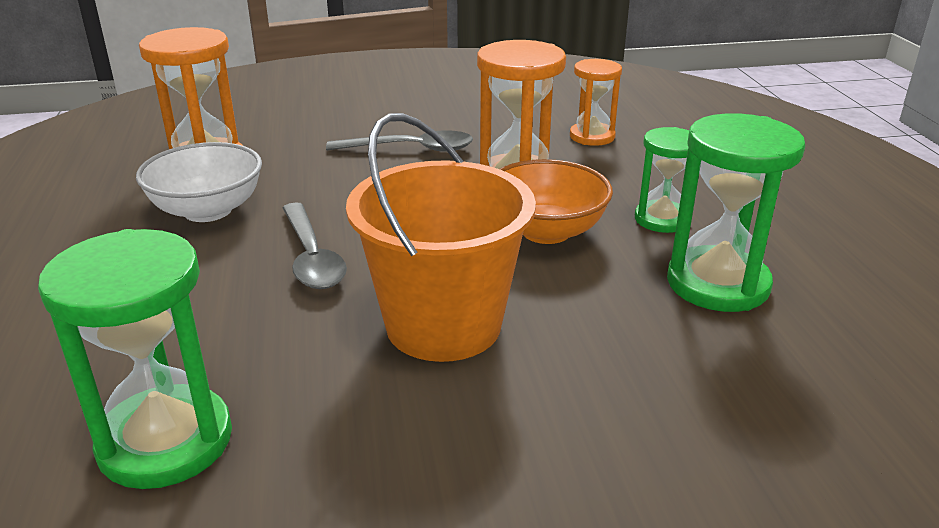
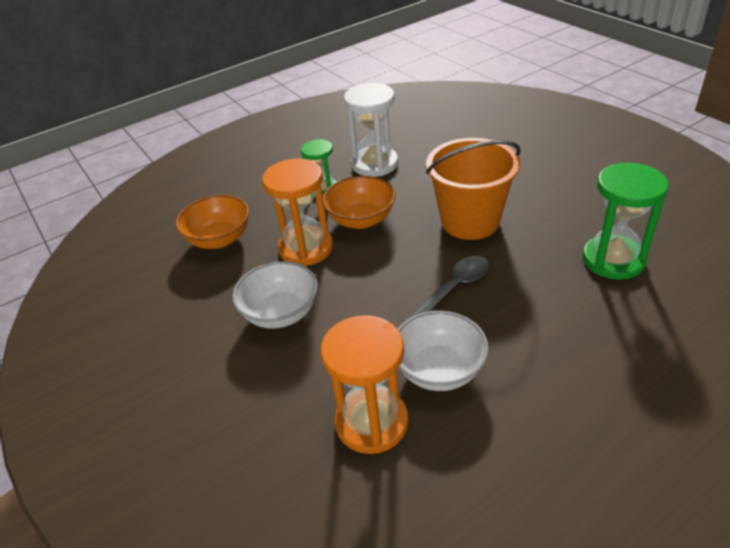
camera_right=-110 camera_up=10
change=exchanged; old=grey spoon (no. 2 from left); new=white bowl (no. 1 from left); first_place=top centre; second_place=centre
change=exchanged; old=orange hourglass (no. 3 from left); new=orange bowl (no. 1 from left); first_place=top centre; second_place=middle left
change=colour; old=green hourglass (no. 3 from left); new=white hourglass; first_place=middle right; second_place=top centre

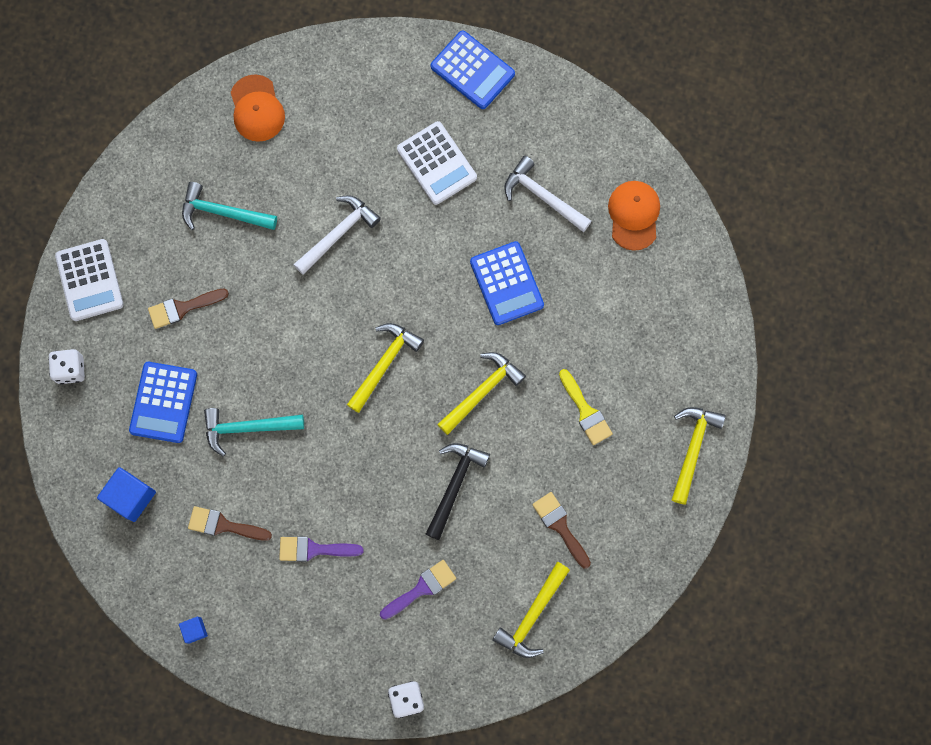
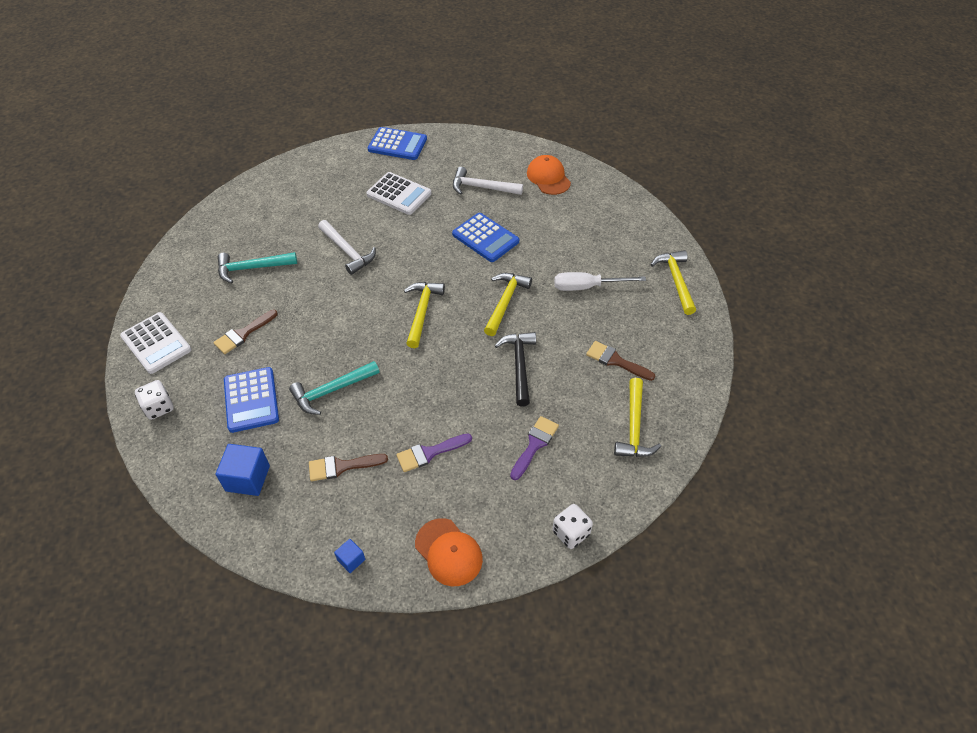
camera_right=-25 camera_up=-25
change=relocated; old=orange cap (no. 1 from left); first_place=top left; second_place=bottom centre
change=spun; old=white hammer (no. 1 from left); first_place=top centre; second_place=centre; degrees=120
change=exchanged; old=yellow brush; new=white screwdriver; first_place=centre; second_place=centre

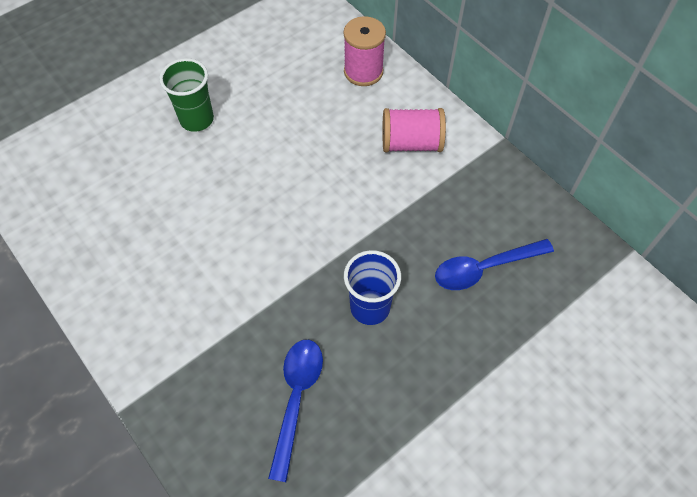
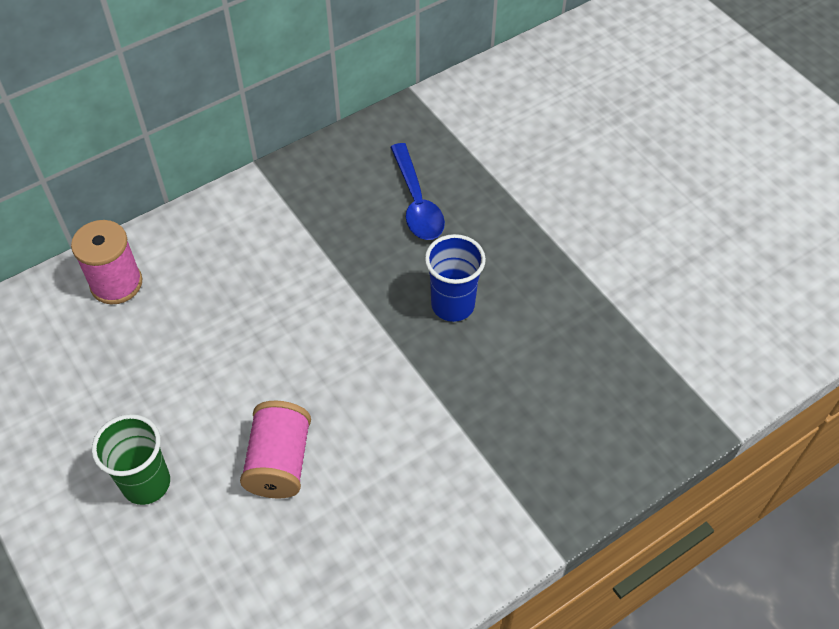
camera_right=-85 camera_up=-5
change=missing; old=blue spoon (no. 1 from left); first_place=bottom centre
change=relocated; old=pink spool (no. 2 from left); first_place=top centre; second_place=bottom left

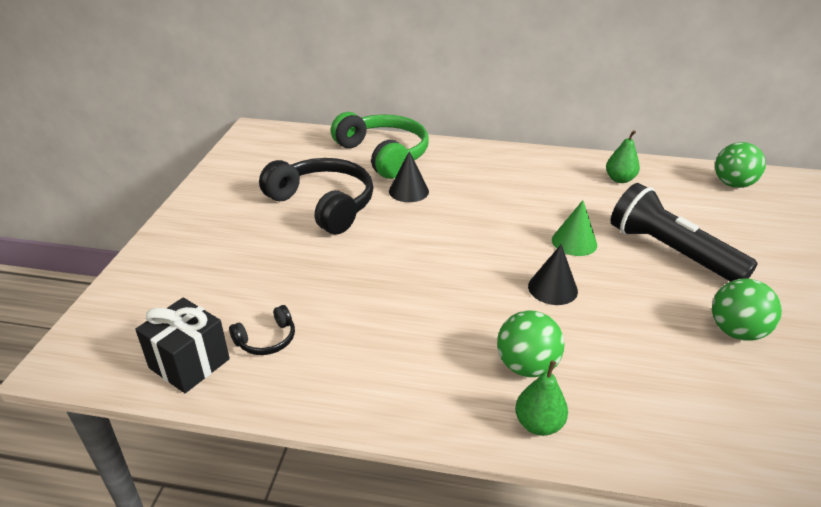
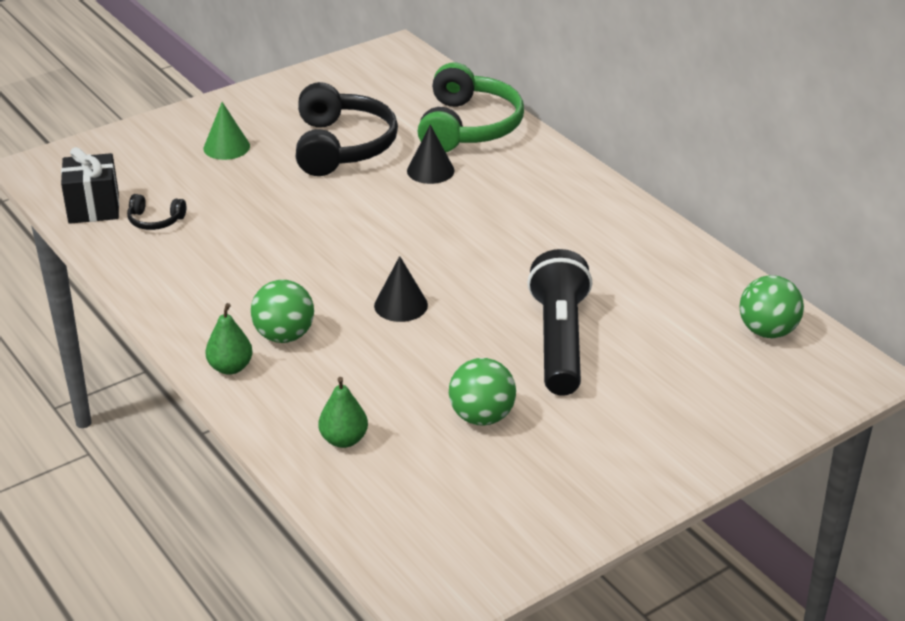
camera_right=45 camera_up=0
change=relocated; old=green cone; first_place=middle right; second_place=top left
change=relocated; old=green pear (no. 2 from left); first_place=top right; second_place=centre

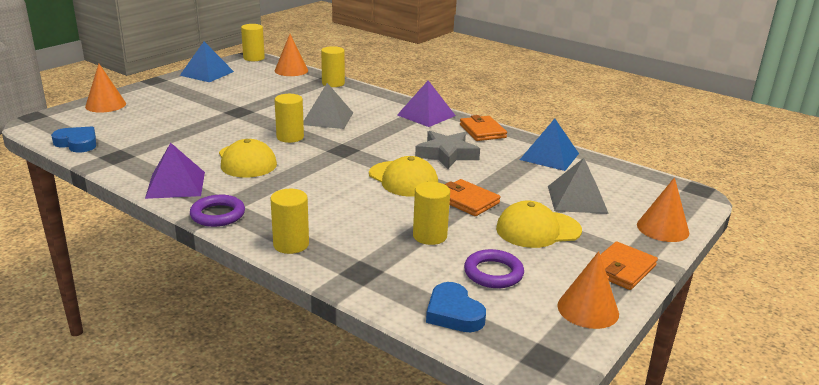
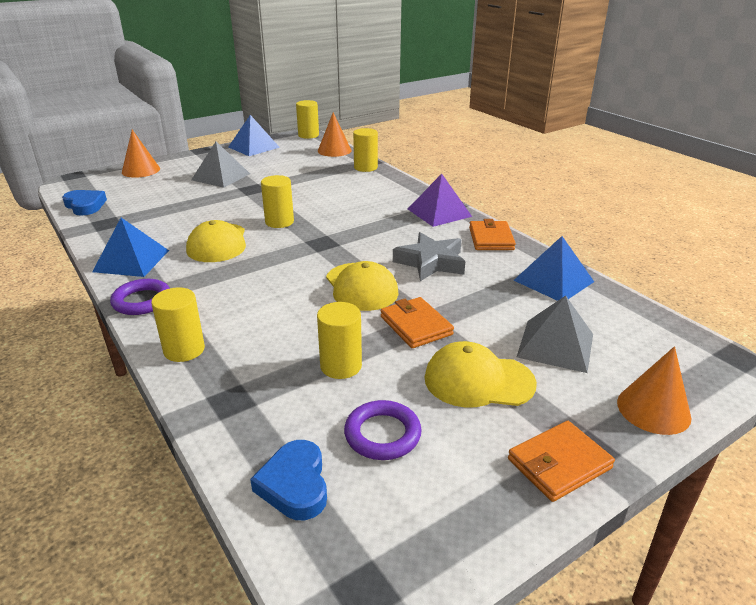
camera_right=20 camera_up=5
change=colour; old=purple pyramid (no. 1 from left); new=blue pyramid (no. 1 from left); first_place=middle left; second_place=middle left
change=relocated; old=grey pyramid (no. 1 from left); first_place=top centre; second_place=top left
change=missing; old=orange cone (no. 3 from left); first_place=bottom right

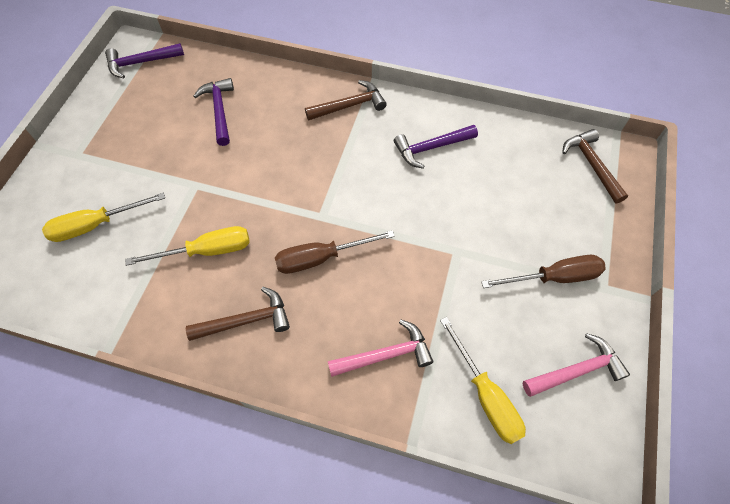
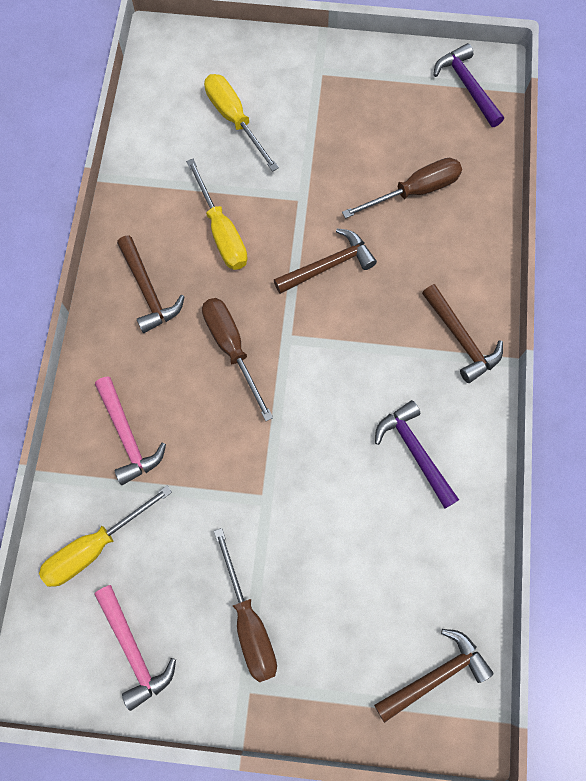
camera_right=80 camera_up=10
change=exchanged; old=purple hammer (no. 2 from left); new=brown screwdriver (no. 3 from left); first_place=top left; second_place=top right
change=appeared; new=brown hammer (no. 2 from left); second_place=centre

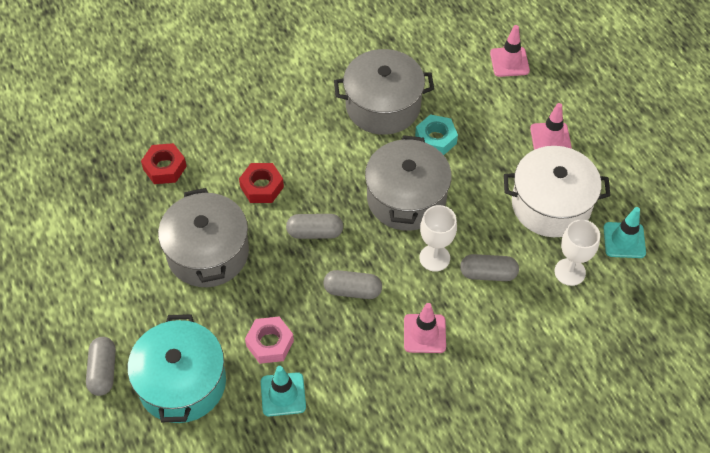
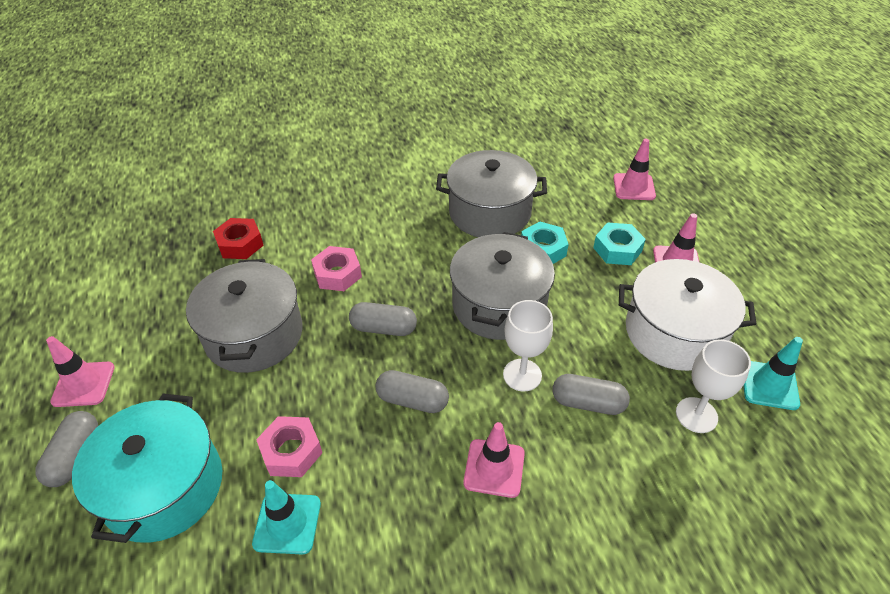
camera_right=10 camera_up=-10
change=colour; old=red nut (no. 2 from left); new=pink nut (no. 2 from left); first_place=centre; second_place=centre
change=appeared; new=pink traffic cone (no. 1 from left); second_place=middle left
change=appeared; new=turquoise nut (no. 2 from left); second_place=middle right

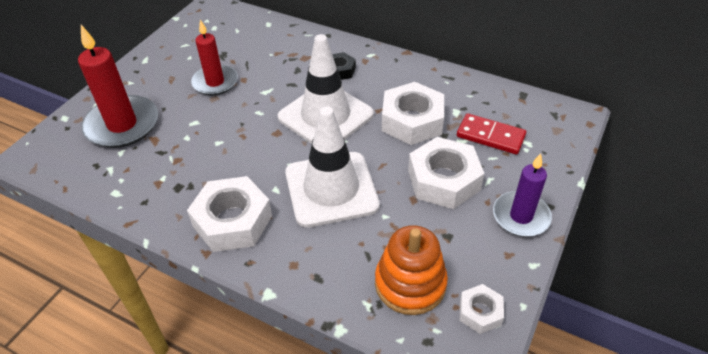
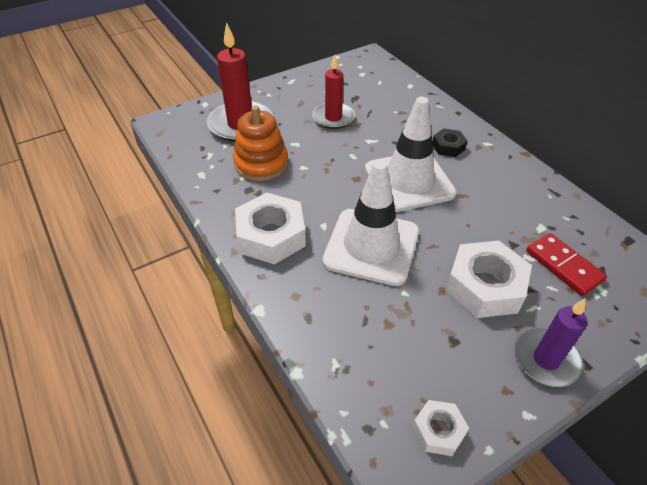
camera_right=30 camera_up=0
change=relocated; old=orange stacking toy; first_place=bottom centre; second_place=top centre
change=missing; old=white nut (no. 2 from left); first_place=top centre

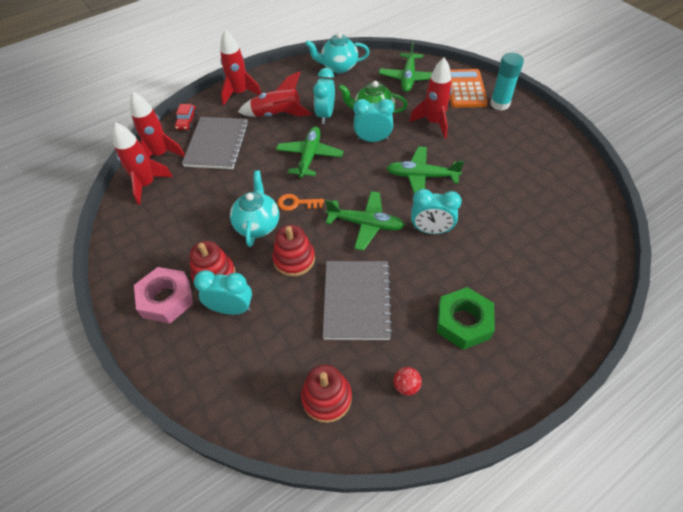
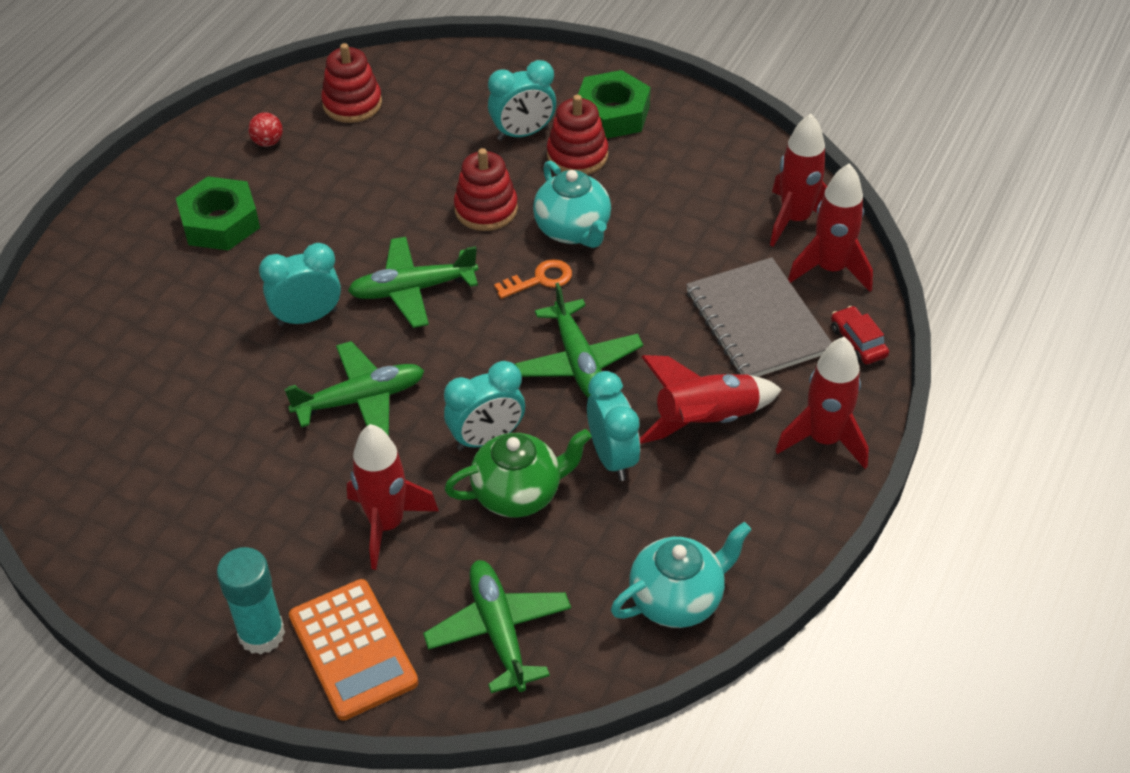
camera_right=150 camera_up=-5
change=colour; old=pink nut; new=green nut (no. 2 from left); first_place=middle left; second_place=top centre
change=missing; old=grey notebook (no. 2 from left); first_place=centre

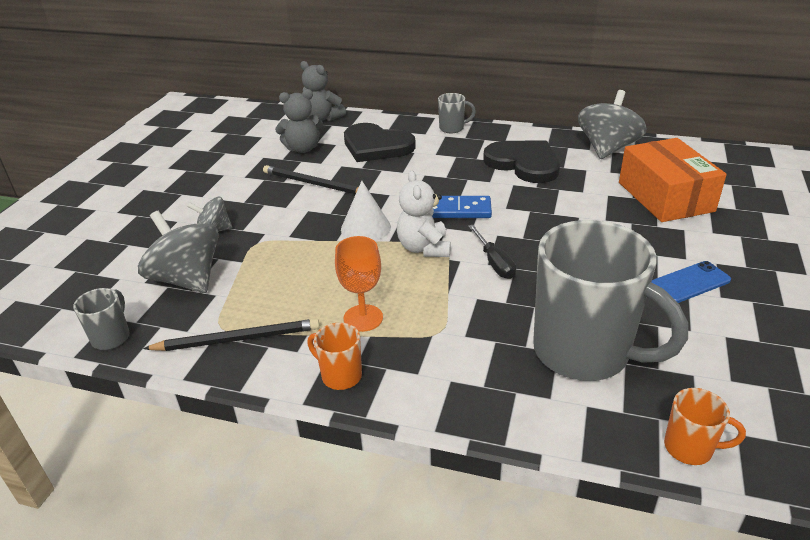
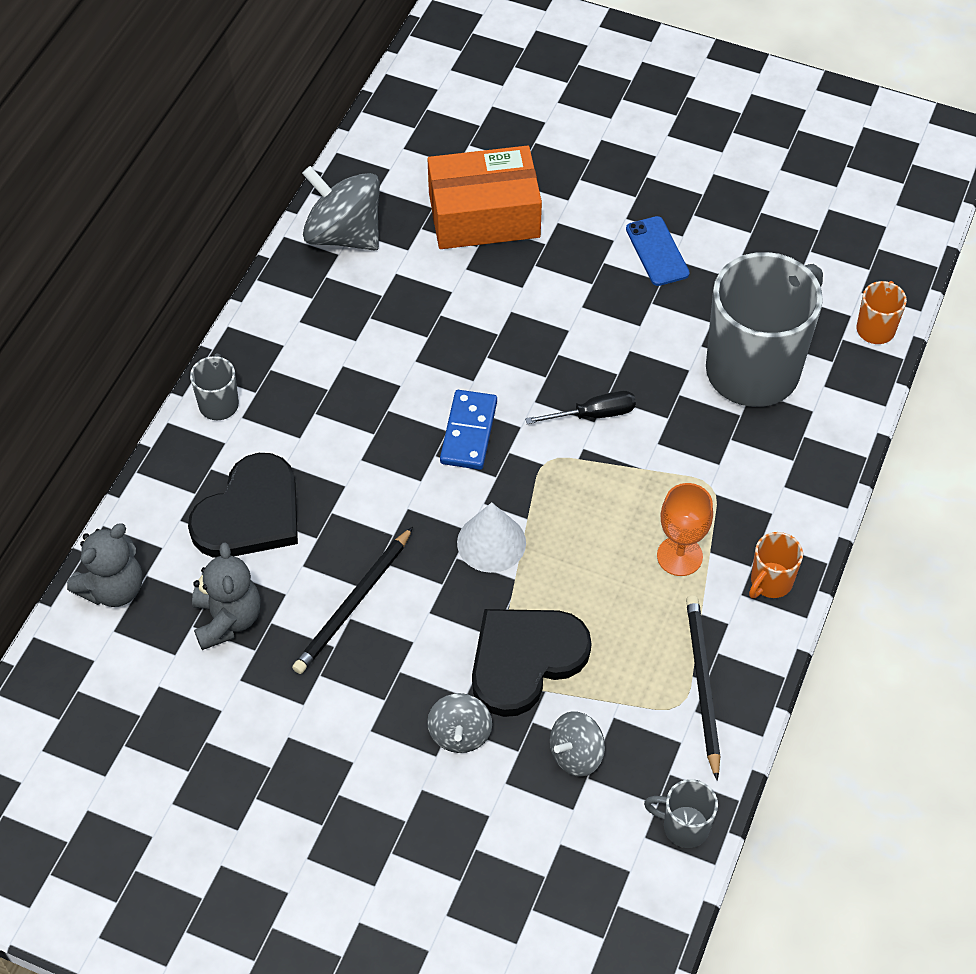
camera_right=-85 camera_up=20
change=size; old=grey spinning top (no. 1 from left in the first image); first_place=middle left; second_place=bottom centre; factor=0.56
change=missing; old=white teddy bear; first_place=centre
change=relocated; old=black heart (no. 2 from left); first_place=top centre; second_place=bottom centre

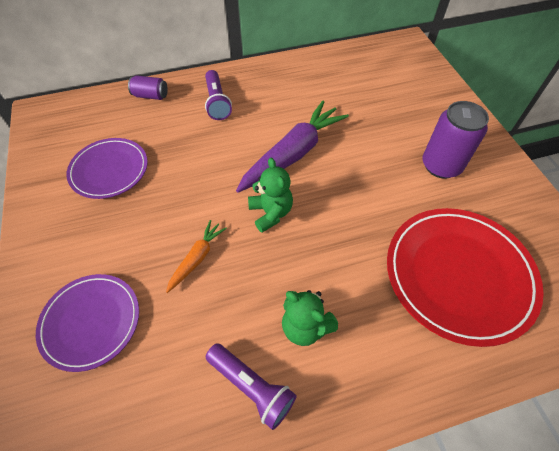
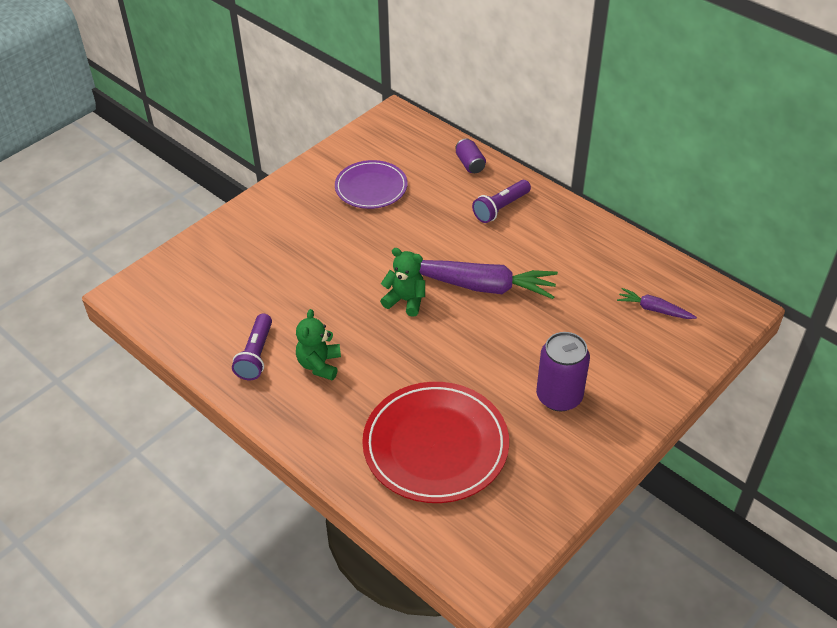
camera_right=60 camera_up=-10
change=missing; old=purple plate (no. 1 from left); first_place=bottom left
change=missing; old=orange carrot; first_place=centre
change=spun; old=green teddy bear (no. 1 from left in the first image); first_place=centre; second_place=centre; degrees=-105
change=appeared; new=purple carrot (no. 2 from left); second_place=middle right

